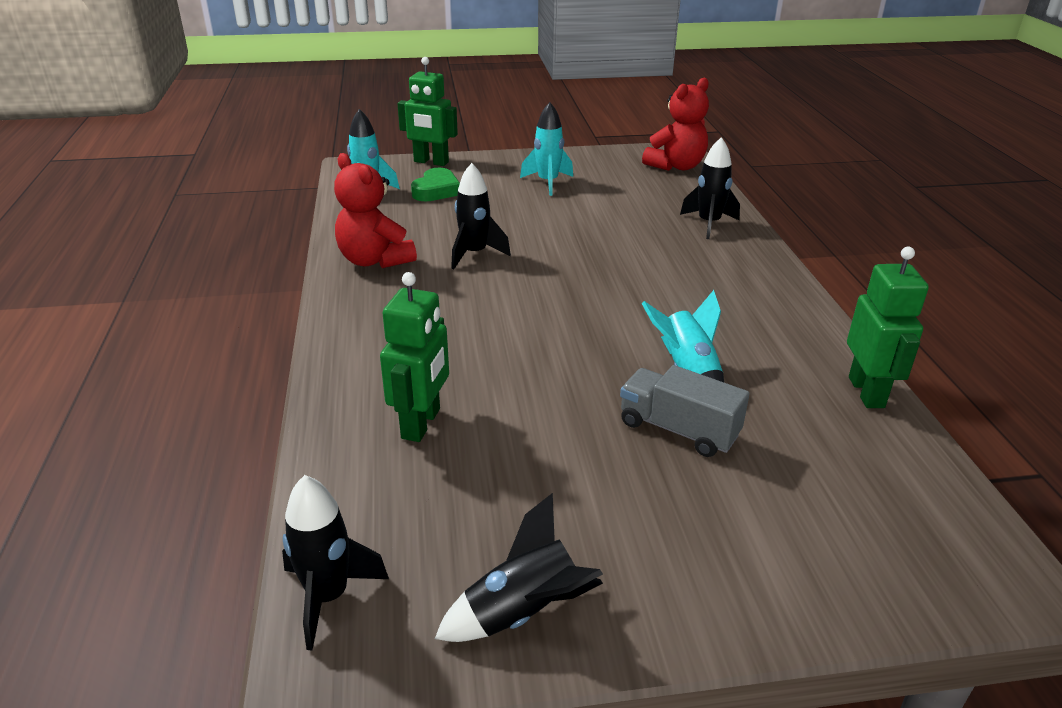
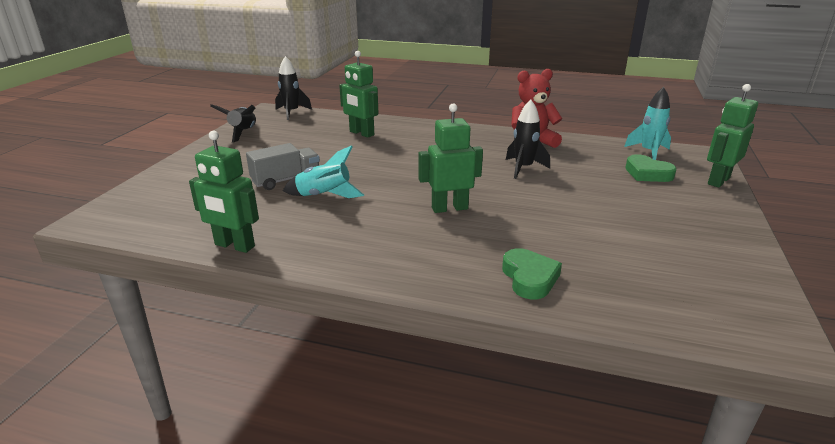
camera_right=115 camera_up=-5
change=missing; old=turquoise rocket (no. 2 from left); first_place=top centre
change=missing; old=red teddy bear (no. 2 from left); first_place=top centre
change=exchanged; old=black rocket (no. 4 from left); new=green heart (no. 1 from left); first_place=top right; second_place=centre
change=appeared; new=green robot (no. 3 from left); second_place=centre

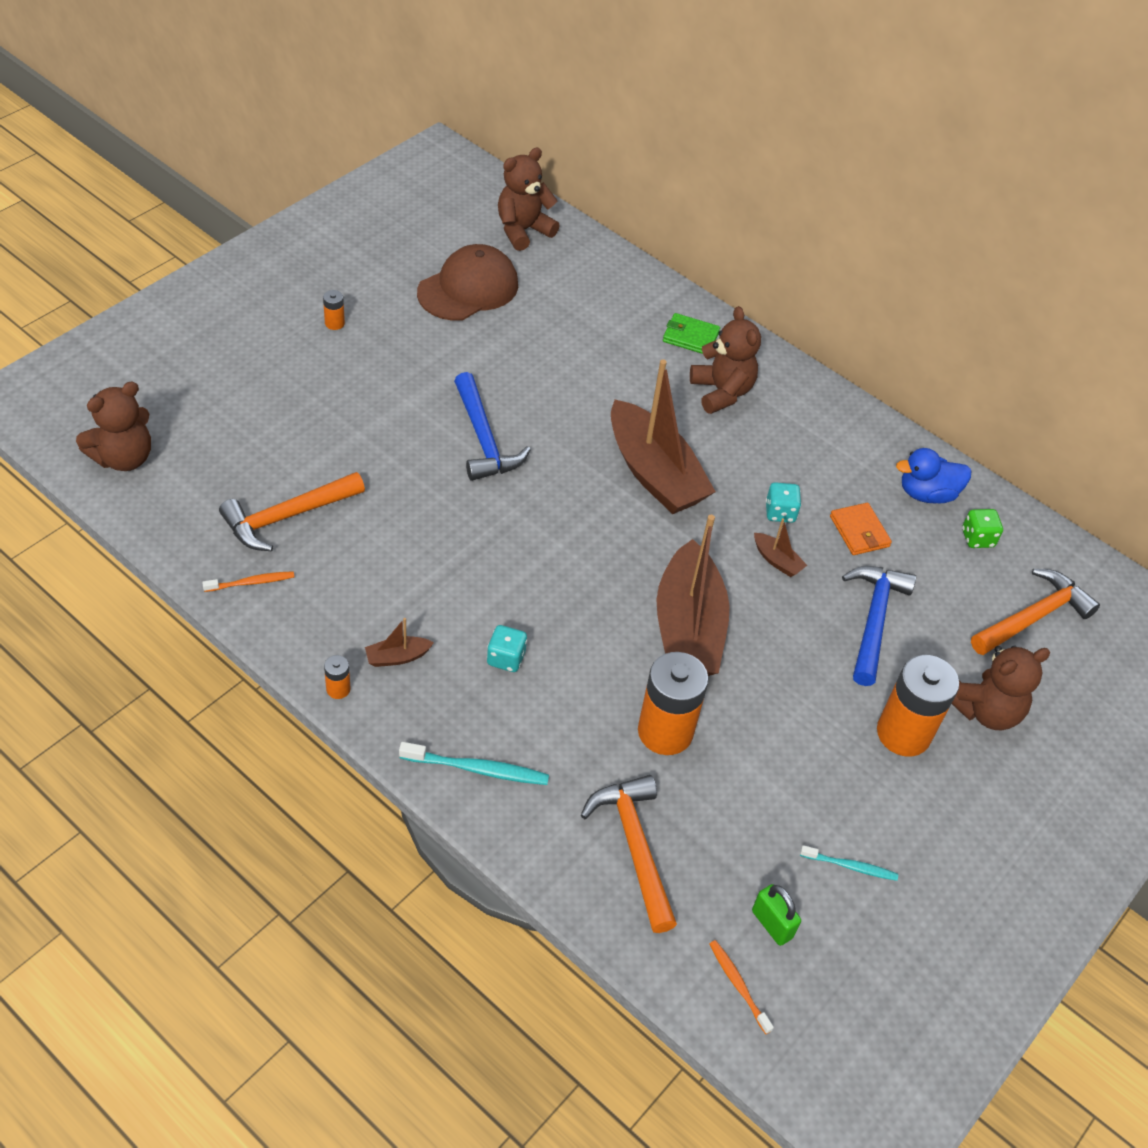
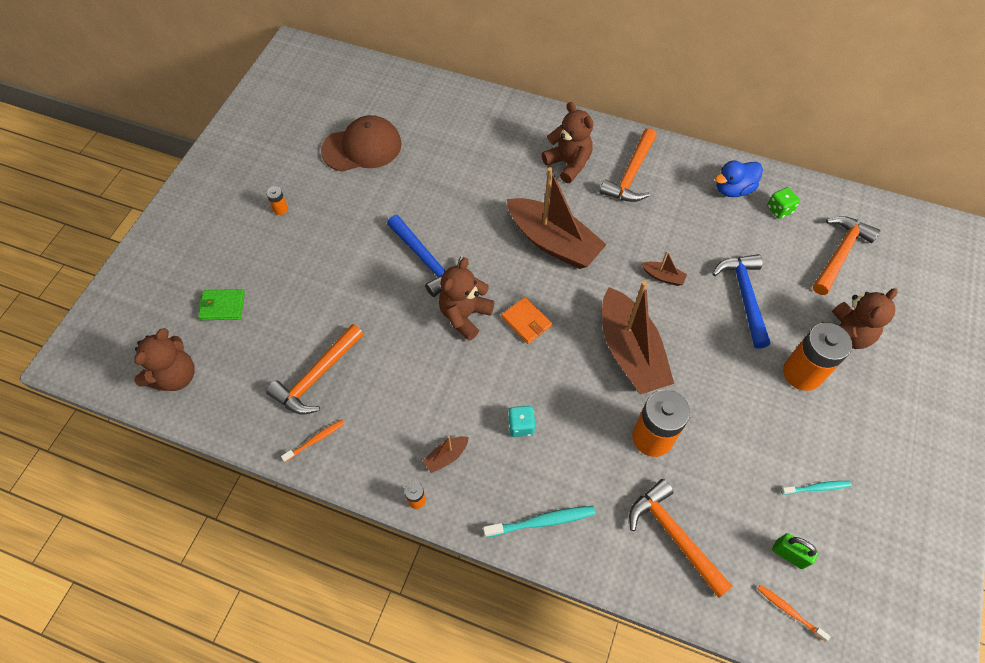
camera_right=-15 camera_up=10
change=spun; old=brown cap; first_place=top centre; second_place=top centre; degrees=45
change=relocated; old=brown teddy bear (no. 2 from left); first_place=top centre; second_place=centre
change=relocated; old=green wallet; first_place=top centre; second_place=middle left
change=missing; old=turquoise dice (no. 2 from left); first_place=middle right
change=relocated; old=orange wallet; first_place=middle right; second_place=centre
change=appeared; new=orange hammer (no. 2 from left); second_place=top centre

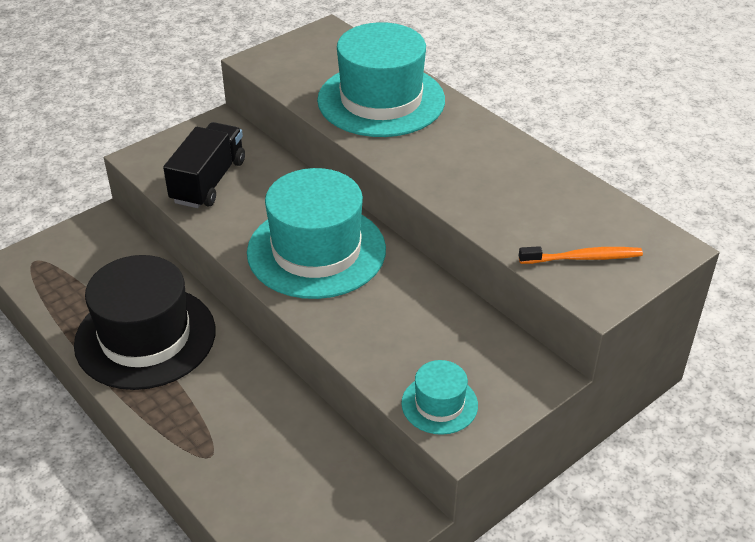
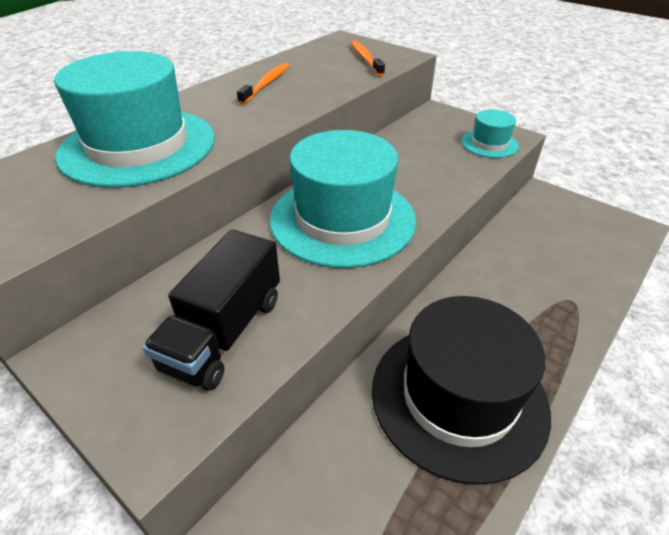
camera_right=-100 camera_up=0
change=spun; old=black truck; first_place=top left; second_place=middle left; degrees=-75
change=appeared; new=orange toothbrush (no. 1 from left); second_place=top centre

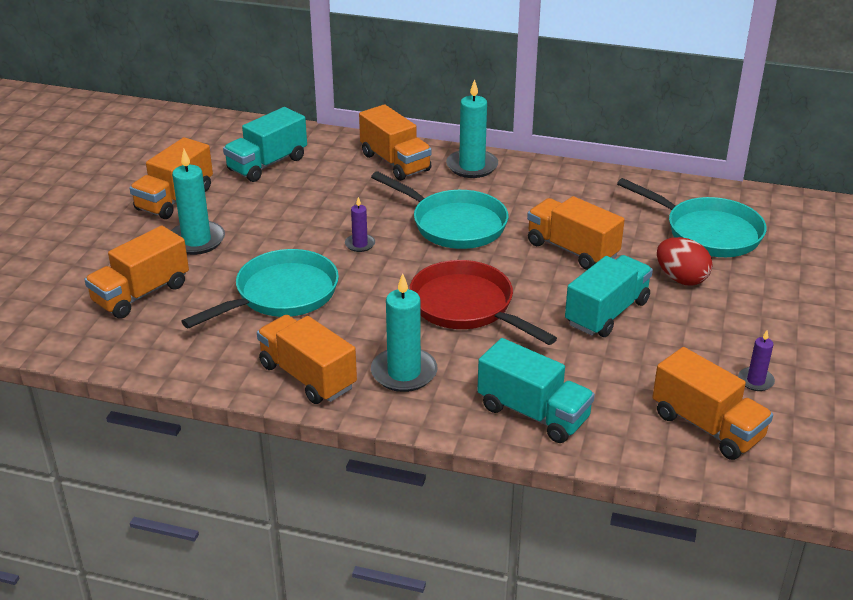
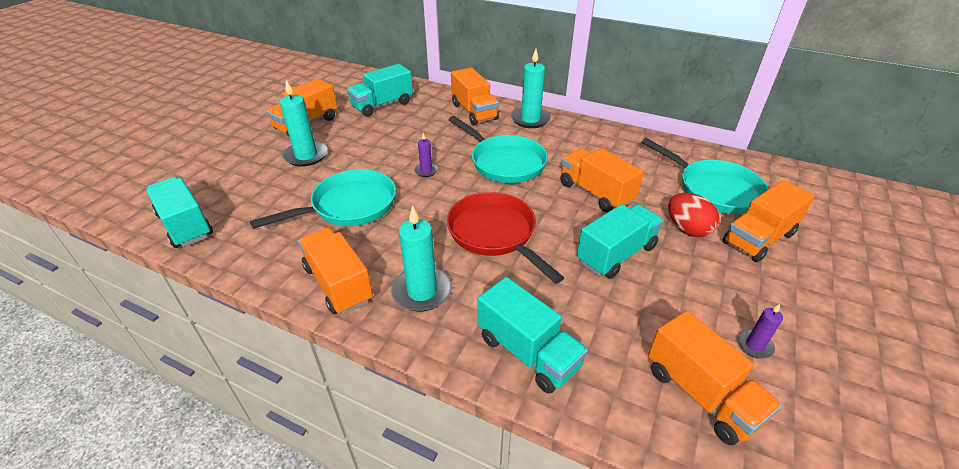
camera_right=10 camera_up=5
change=relocated; old=orange truck (no. 1 from left in the first image); new=orange truck (no. 6 from left); first_place=middle left; second_place=middle right
change=appeared; new=turquoise truck (no. 1 from left); second_place=middle left

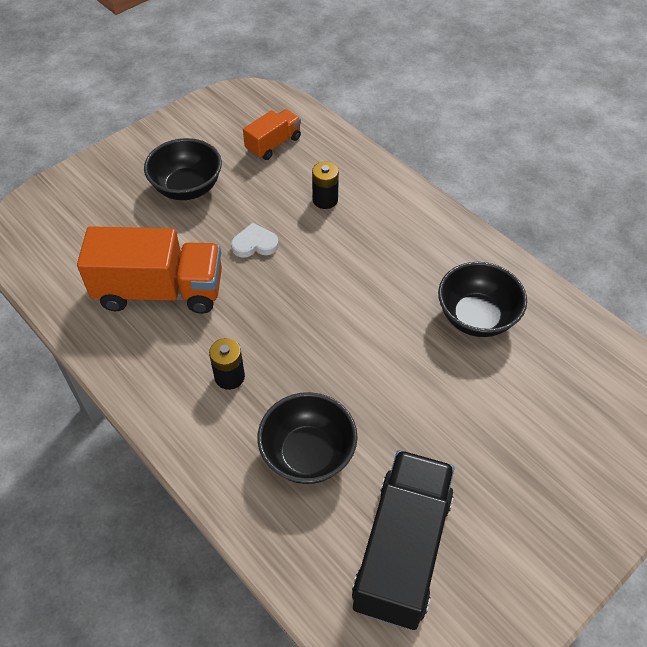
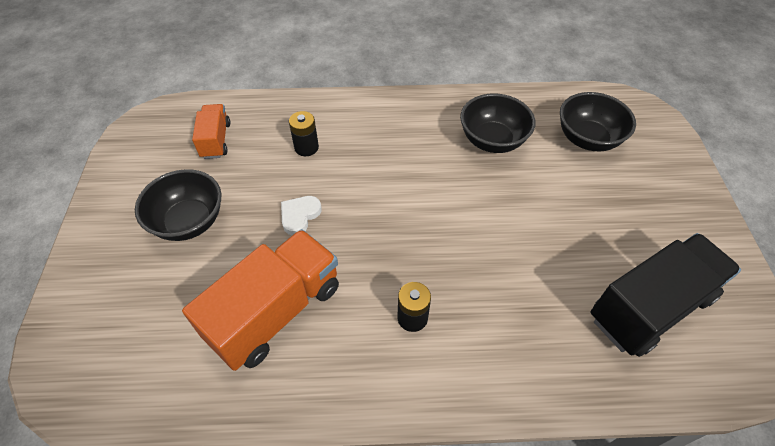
camera_right=-50 camera_up=0
change=relocated; old=black bowl (no. 2 from left in the first image); new=black bowl (no. 3 from left); first_place=bottom centre; second_place=top right
change=spun; old=black truck; first_place=bottom centre; second_place=middle right; degrees=90

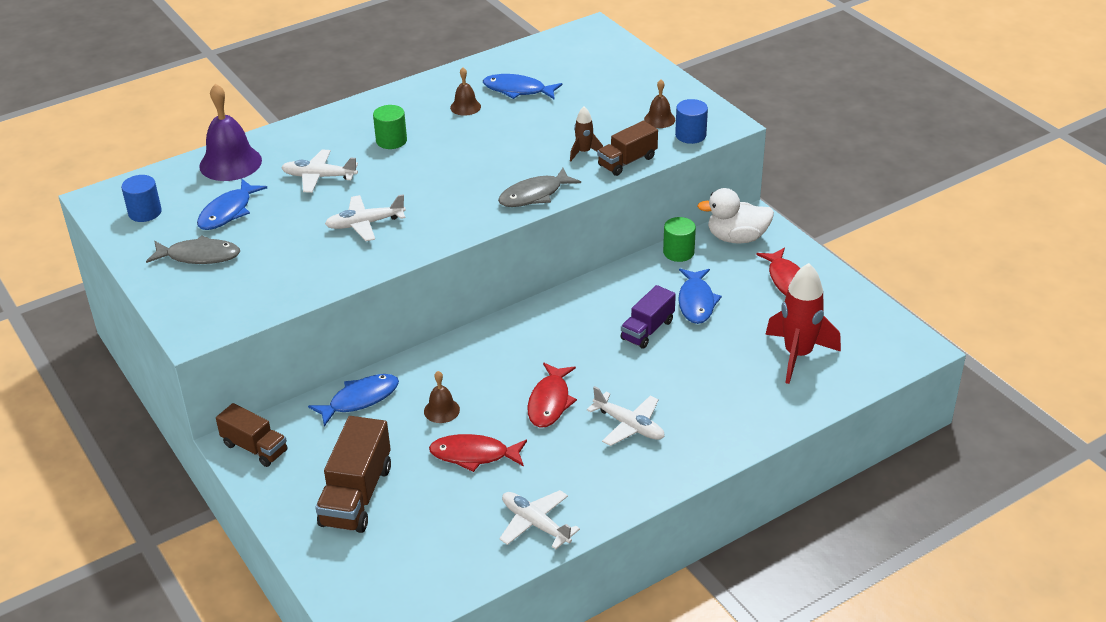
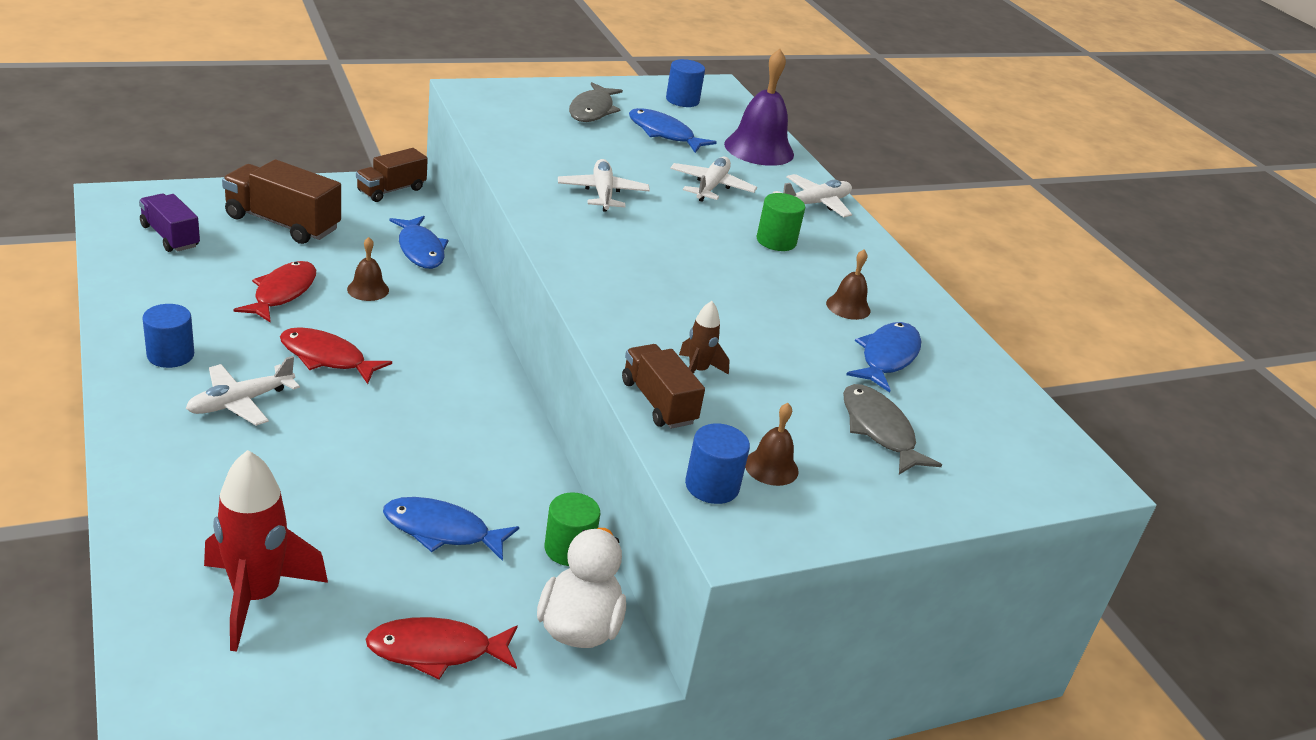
camera_right=95 camera_up=-5
change=relocated; old=grey fish (no. 2 from left); first_place=top centre; second_place=middle right
change=relocated; old=white plane (no. 3 from left in the first image); new=white plane (no. 4 from left); first_place=bottom centre; second_place=top centre
change=relocated; old=purple truck; first_place=centre; second_place=top left
change=appeared; new=blue cylinder (no. 1 from left); second_place=middle left

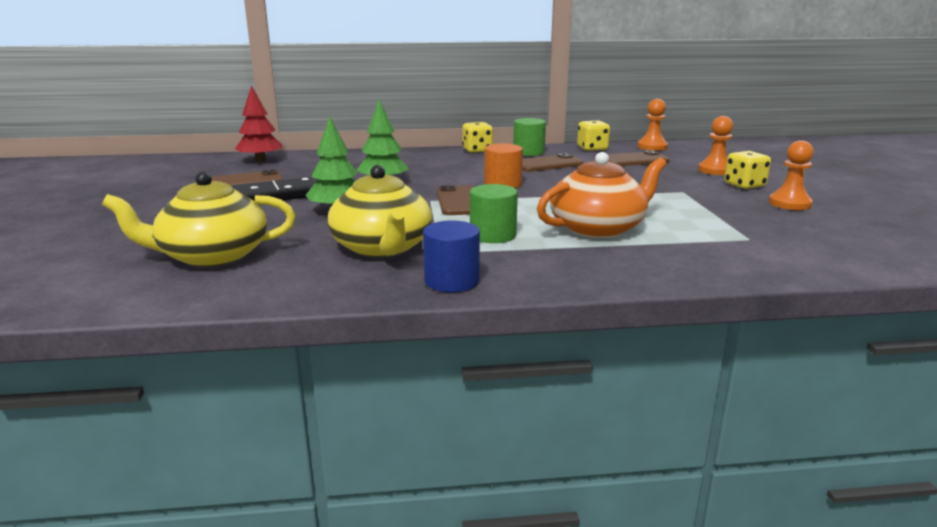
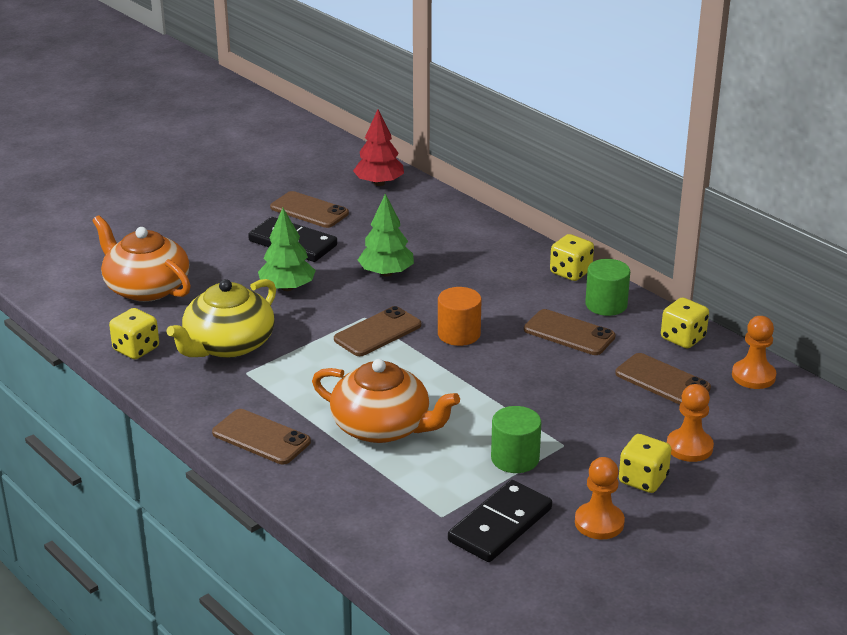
camera_right=55 camera_up=10
change=colour; old=yellow teapot (no. 1 from left); new=orange teapot (no. 1 from left); first_place=middle left; second_place=middle left
change=missing; old=blue cylinder; first_place=centre
change=relocated; old=green cylinder (no. 1 from left); first_place=centre; second_place=bottom centre
change=appeared; new=yellow dice (no. 1 from left); second_place=middle left
change=appeared; new=brown phone (no. 1 from left); second_place=bottom left
change=appeared; new=black domino (no. 2 from left); second_place=bottom centre

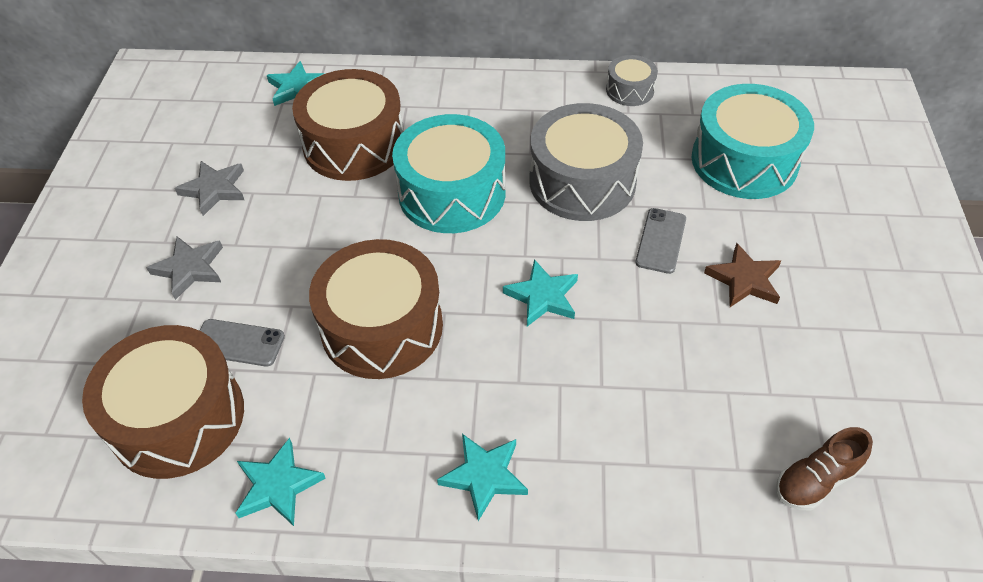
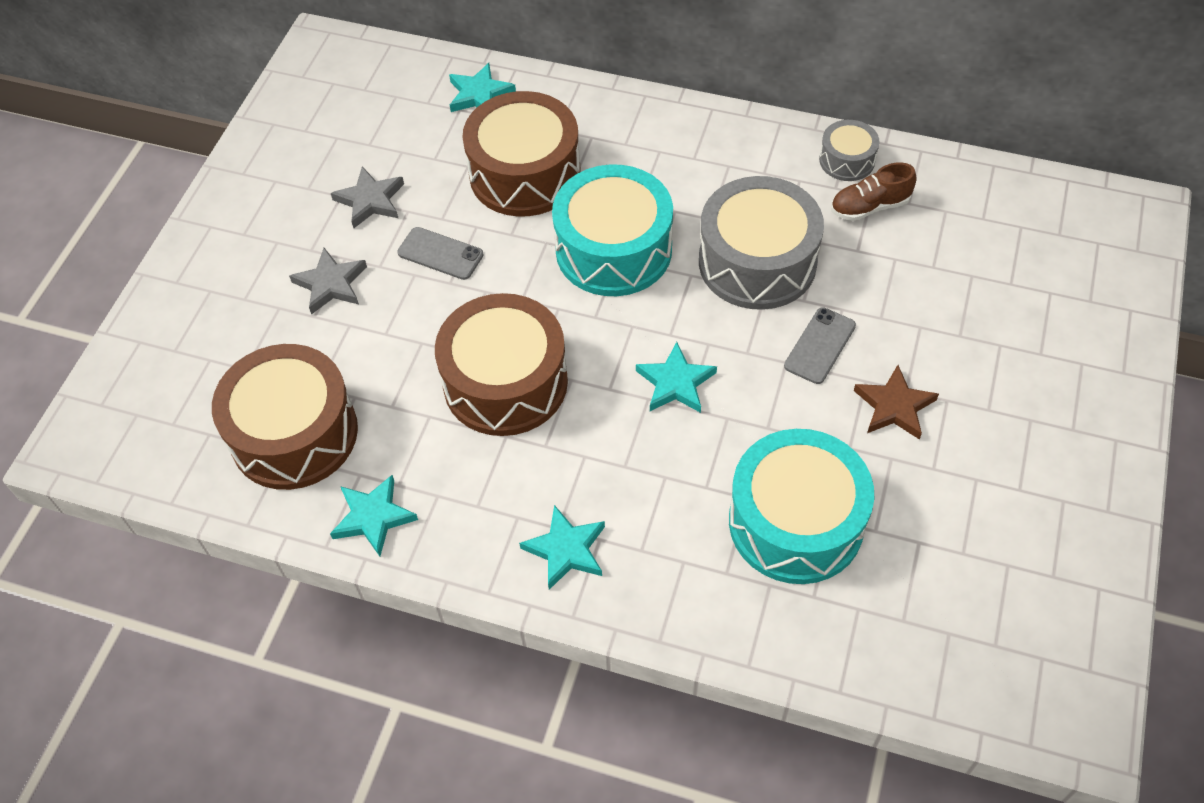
camera_right=15 camera_up=5
change=relocated; old=grey phone (no. 1 from left); first_place=middle left; second_place=top centre
change=relocated; old=turquoise drum (no. 2 from left); first_place=top right; second_place=centre
change=relocated; old=brown shoe; first_place=bottom right; second_place=top right

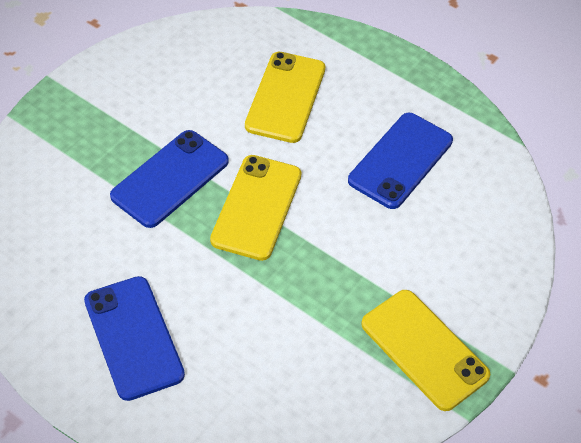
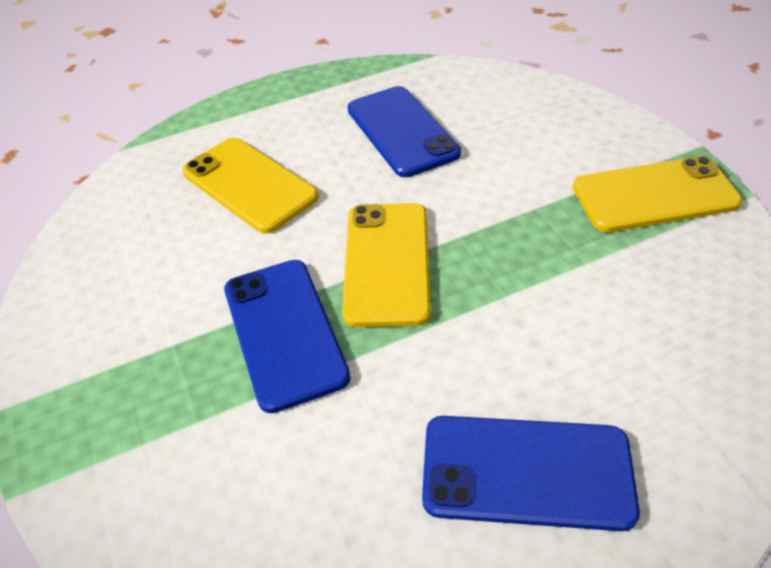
camera_right=-55 camera_up=-5
change=spun; old=yellow phone (no. 1 from left in the first image); first_place=centre; second_place=centre; degrees=45

